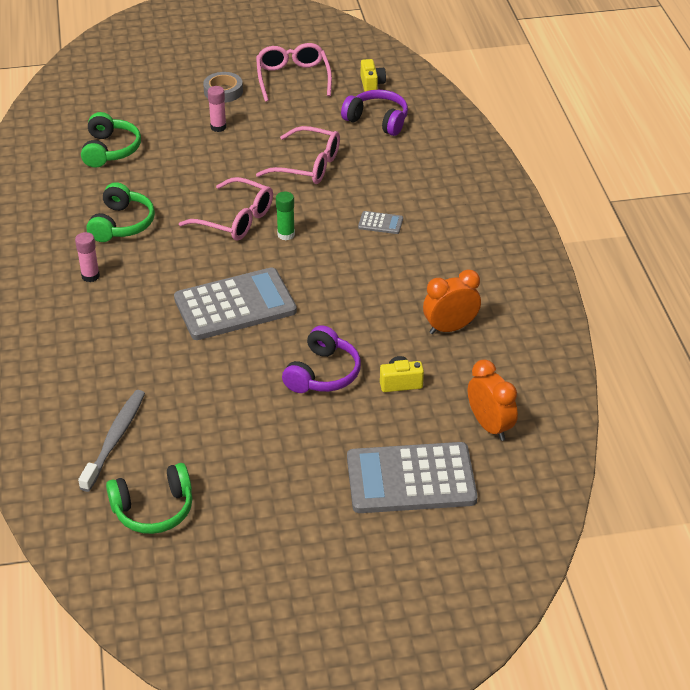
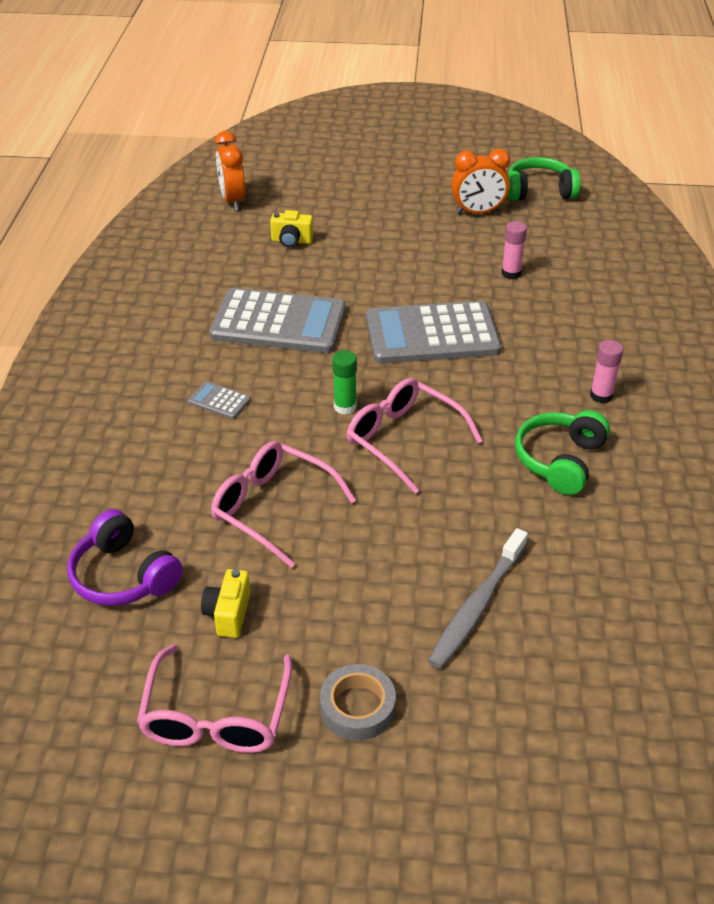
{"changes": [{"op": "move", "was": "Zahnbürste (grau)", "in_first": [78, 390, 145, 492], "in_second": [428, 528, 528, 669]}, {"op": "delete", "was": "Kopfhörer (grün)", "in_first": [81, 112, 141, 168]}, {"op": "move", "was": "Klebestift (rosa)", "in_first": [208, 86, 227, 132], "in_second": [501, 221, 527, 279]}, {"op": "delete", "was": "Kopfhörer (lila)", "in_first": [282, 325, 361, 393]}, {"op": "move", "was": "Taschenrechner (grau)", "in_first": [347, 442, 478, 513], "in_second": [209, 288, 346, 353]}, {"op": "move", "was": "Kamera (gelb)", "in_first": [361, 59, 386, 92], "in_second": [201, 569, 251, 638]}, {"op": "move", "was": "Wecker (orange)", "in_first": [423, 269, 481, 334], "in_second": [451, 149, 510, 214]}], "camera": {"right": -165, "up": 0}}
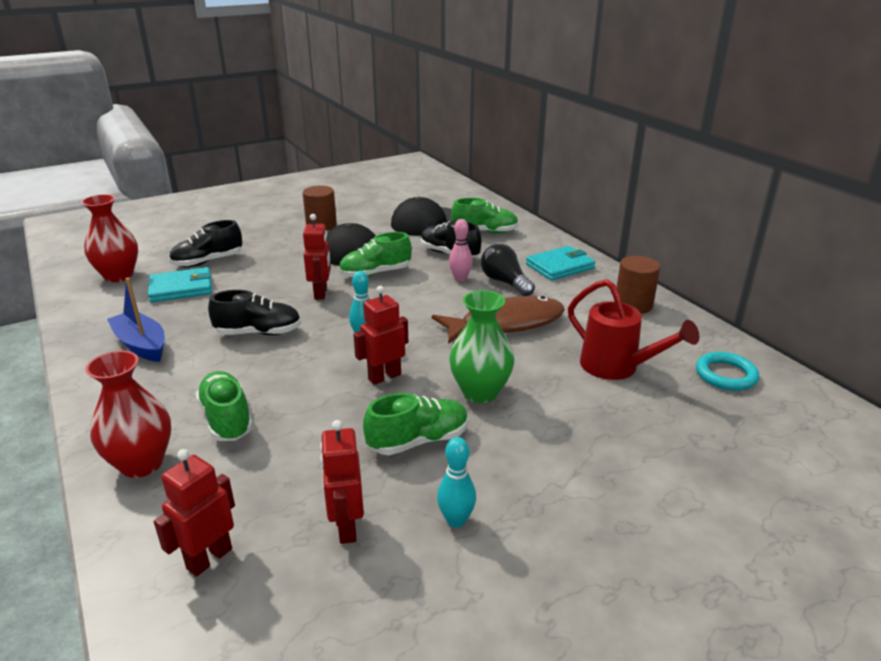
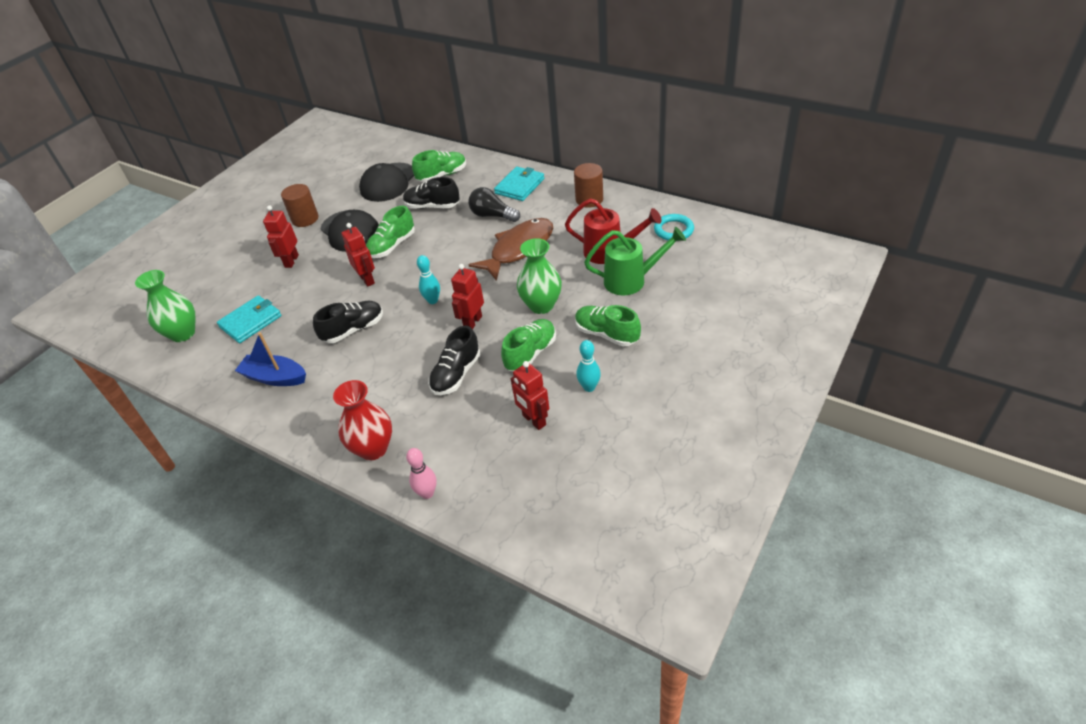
{"changes": [{"op": "recolor", "was": "Vase (rot)", "now": "Vase (grün)", "in_first": [81, 194, 138, 282], "in_second": [135, 270, 196, 342]}, {"op": "move", "was": "Roboter (rot)", "in_first": [154, 449, 235, 577], "in_second": [263, 205, 299, 268]}, {"op": "move", "was": "Schuh (schwarz)", "in_first": [169, 220, 242, 267], "in_second": [428, 326, 481, 395]}, {"op": "move", "was": "Schuh (grün)", "in_first": [196, 371, 253, 441], "in_second": [575, 305, 641, 347]}, {"op": "move", "was": "Bowlingkegel (rosa)", "in_first": [449, 219, 473, 282], "in_second": [406, 448, 437, 499]}, {"op": "insert", "now": "Gießkanne (grün)", "in_second": [584, 227, 686, 296]}], "camera": {"right": -25, "up": 15}}
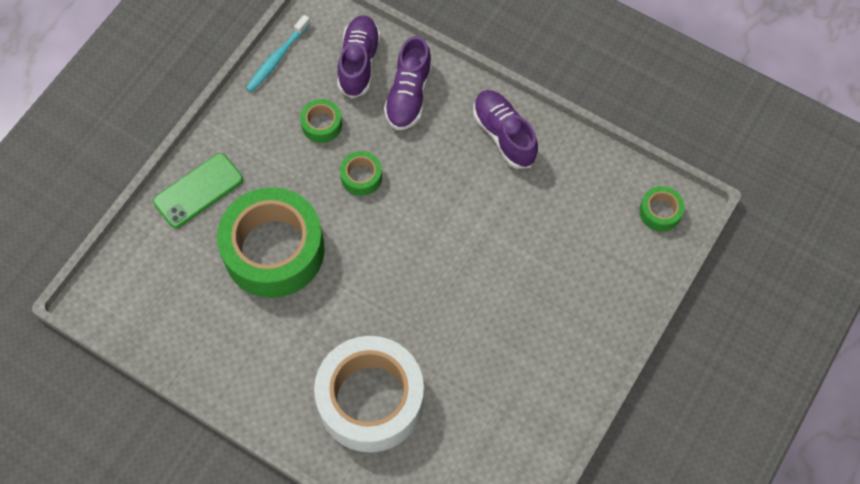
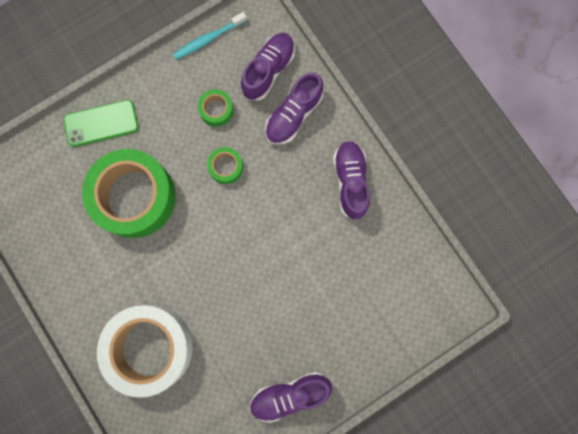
{"changes": [{"op": "delete", "was": "Klebeband (grün)", "in_first": [639, 186, 685, 232]}, {"op": "insert", "now": "Schuh (lila)", "in_second": [249, 372, 332, 423]}], "camera": {"right": 25, "up": 15}}
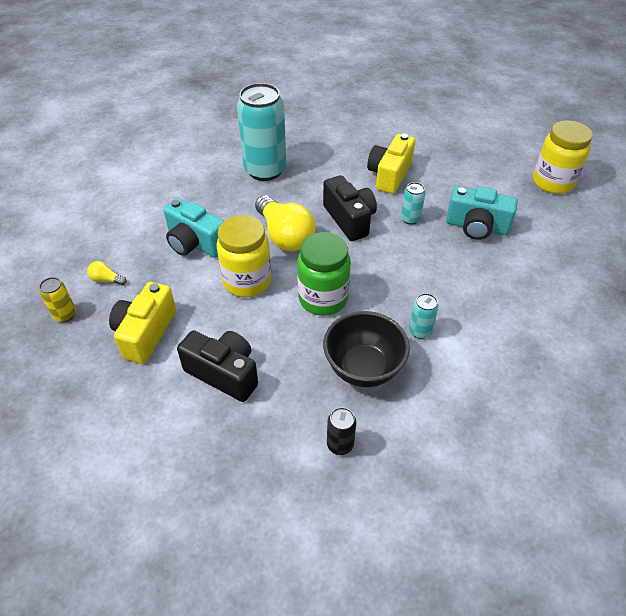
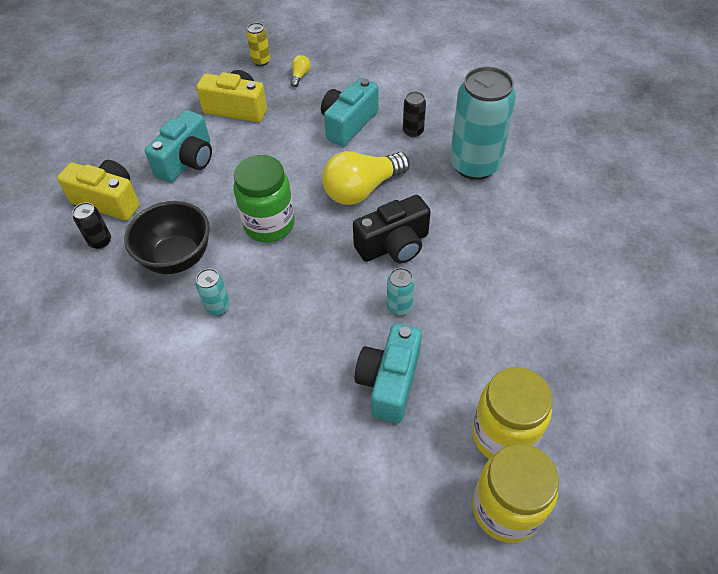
{"changes": [{"op": "recolor", "was": "Kamera (schwarz)", "now": "Kamera (türkis)", "in_first": [177, 330, 258, 402], "in_second": [145, 110, 212, 182]}, {"op": "move", "was": "Einmachglas (gelb)", "in_first": [217, 215, 271, 297], "in_second": [472, 367, 553, 459]}, {"op": "move", "was": "Kamera (gelb)", "in_first": [367, 134, 415, 194], "in_second": [57, 160, 140, 221]}, {"op": "insert", "now": "Dose (schwarz)", "in_second": [403, 92, 426, 137]}], "camera": {"right": 90, "up": 5}}
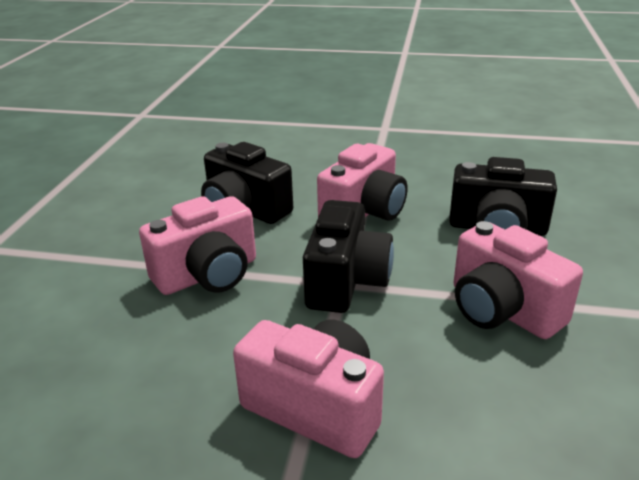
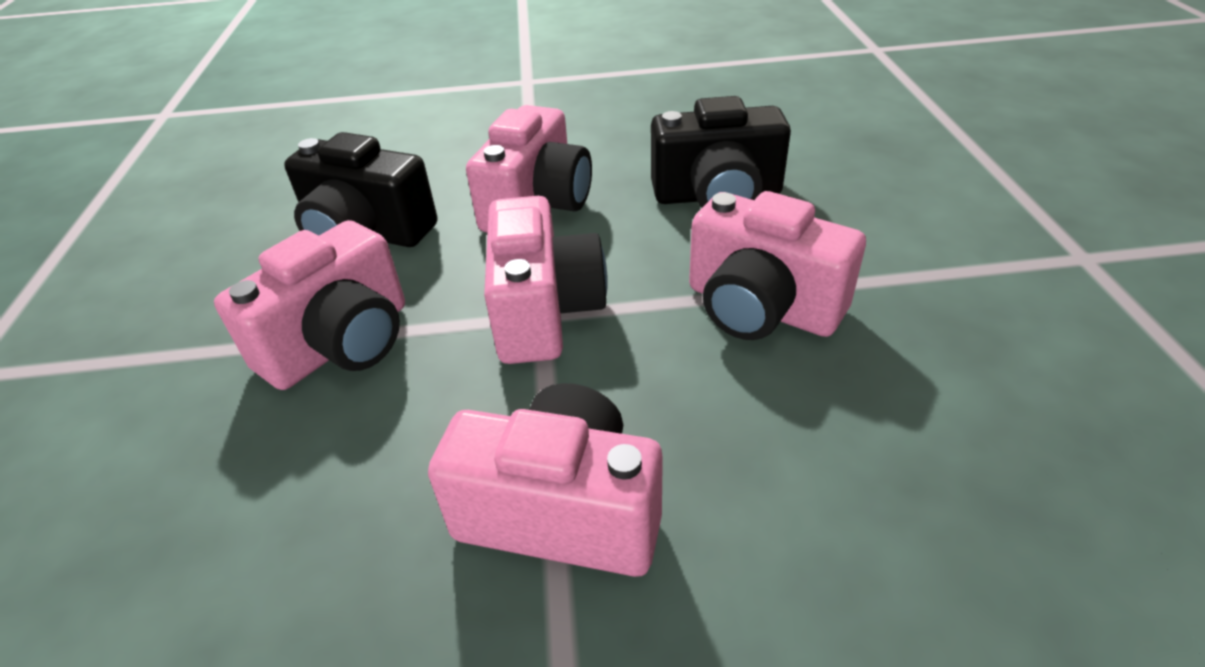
{"changes": [{"op": "recolor", "was": "Kamera (schwarz)", "now": "Kamera (rosa)", "in_first": [303, 200, 394, 313], "in_second": [484, 196, 608, 364]}], "camera": {"right": -15, "up": 10}}
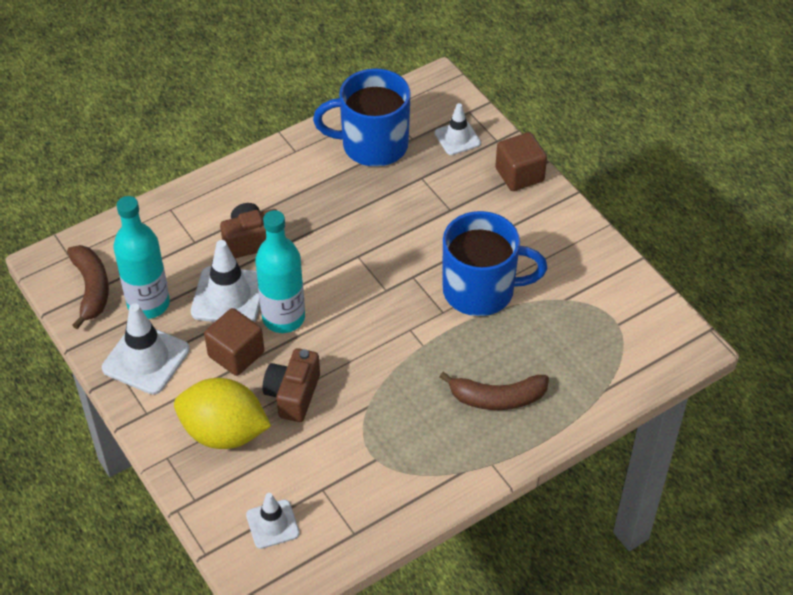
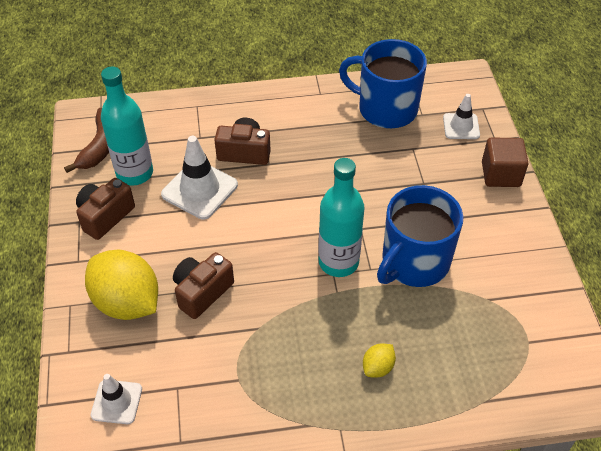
{"changes": [{"op": "replace", "was": "Leitkegel (weiß)", "now": "Kamera (braun)", "in_first": [102, 303, 190, 394], "in_second": [76, 178, 135, 240]}, {"op": "delete", "was": "Kubus (braun)", "in_first": [204, 308, 264, 376]}, {"op": "move", "was": "Flasche (türkis)", "in_first": [255, 210, 305, 333], "in_second": [318, 158, 365, 277]}, {"op": "replace", "was": "Banane (braun)", "now": "Zitrone (gelb)", "in_first": [439, 372, 549, 410], "in_second": [363, 343, 396, 378]}, {"op": "rotate", "was": "Tasse (blau)", "in_first": [442, 211, 547, 316], "in_second": [377, 185, 463, 287], "clockwise": 105}], "camera": {"right": 25, "up": 0}}
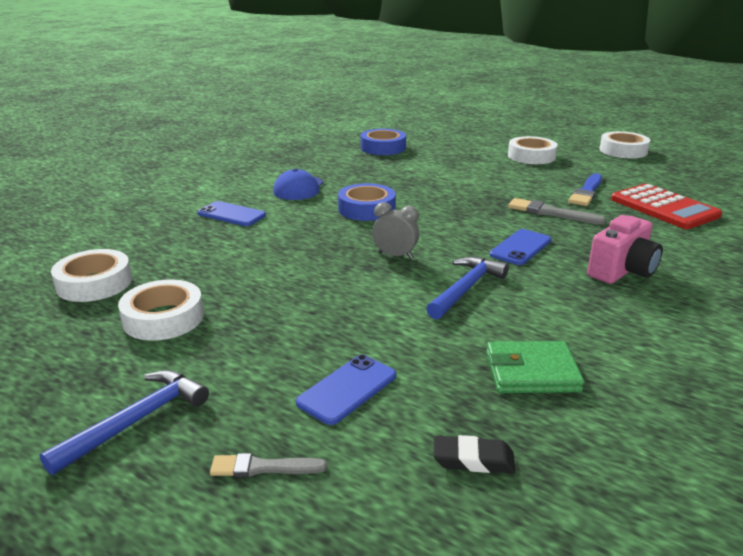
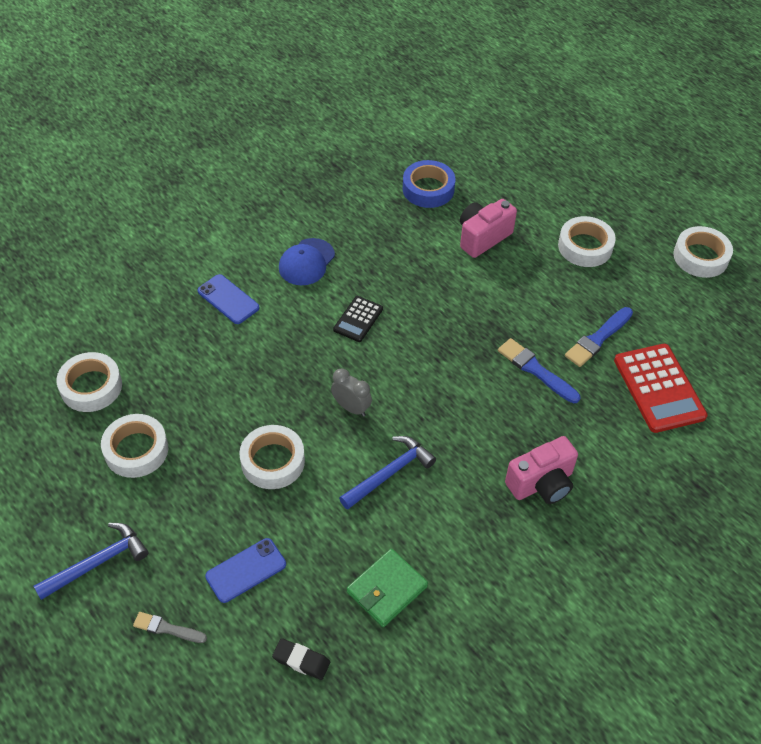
{"changes": [{"op": "replace", "was": "Klebeband (blau)", "now": "Taschenrechner (schwarz)", "in_first": [338, 183, 396, 221], "in_second": [333, 296, 383, 342]}, {"op": "rotate", "was": "Geldbörse (grün)", "in_first": [486, 341, 584, 393], "in_second": [347, 549, 428, 627], "clockwise": -60}, {"op": "delete", "was": "Handy (blau)", "in_first": [489, 229, 551, 265]}, {"op": "recolor", "was": "Pinsel (grau)", "now": "Pinsel (blau)", "in_first": [508, 198, 606, 225], "in_second": [498, 338, 580, 403]}, {"op": "insert", "now": "Klebeband (weiß)", "in_second": [239, 425, 305, 489]}, {"op": "insert", "now": "Kamera (rosa)", "in_second": [460, 199, 517, 258]}], "camera": {"right": 15, "up": 25}}
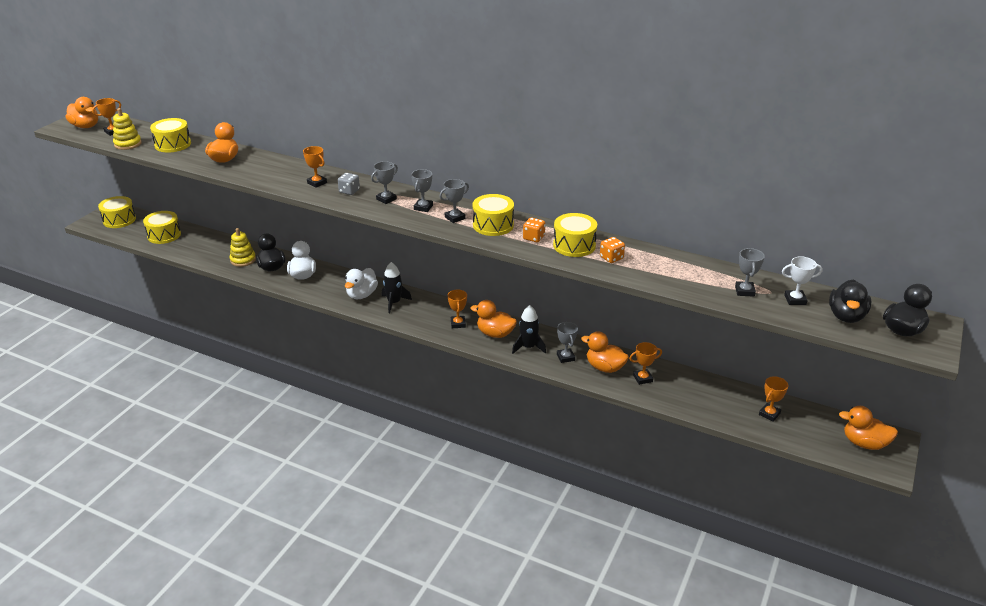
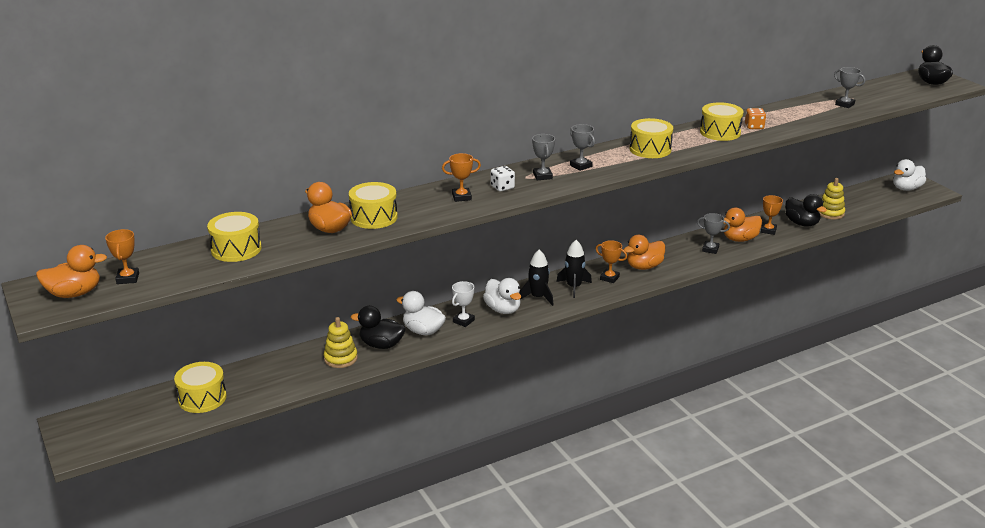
{"changes": [{"op": "move", "was": "Trommel (gelb)", "in_first": [98, 196, 136, 228], "in_second": [349, 182, 398, 229]}, {"op": "move", "was": "Stapelspielzeug (gelb)", "in_first": [113, 108, 142, 150], "in_second": [819, 178, 845, 219]}, {"op": "recolor", "was": "Spielwürfel (grau)", "now": "Spielwürfel (weiß)", "in_first": [338, 173, 360, 195], "in_second": [491, 166, 515, 192]}, {"op": "delete", "was": "Pokal (grau)", "in_first": [440, 179, 469, 223]}, {"op": "move", "was": "Rakete (schwarz)", "in_first": [512, 305, 546, 354], "in_second": [556, 240, 592, 298]}, {"op": "delete", "was": "Spielwürfel (orange)", "in_first": [523, 218, 545, 242]}, {"op": "delete", "was": "Pokal (orange)", "in_first": [759, 376, 788, 422]}, {"op": "move", "was": "Pokal (weiß)", "in_first": [782, 256, 823, 305], "in_second": [452, 281, 475, 327]}, {"op": "move", "was": "Ente (schwarz)", "in_first": [829, 280, 871, 323], "in_second": [785, 194, 827, 227]}, {"op": "recolor", "was": "Ente (orange)", "now": "Ente (weiß)", "in_first": [839, 406, 898, 450], "in_second": [893, 159, 926, 191]}], "camera": {"right": -55, "up": -5}}
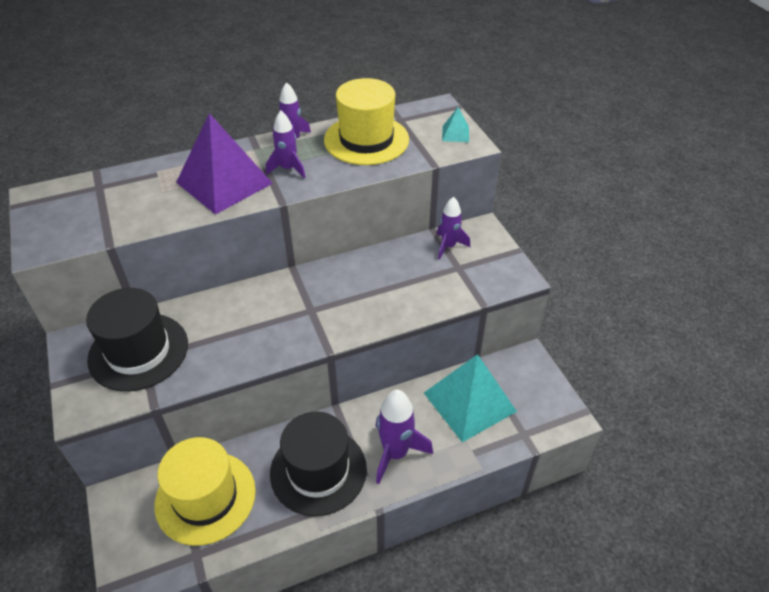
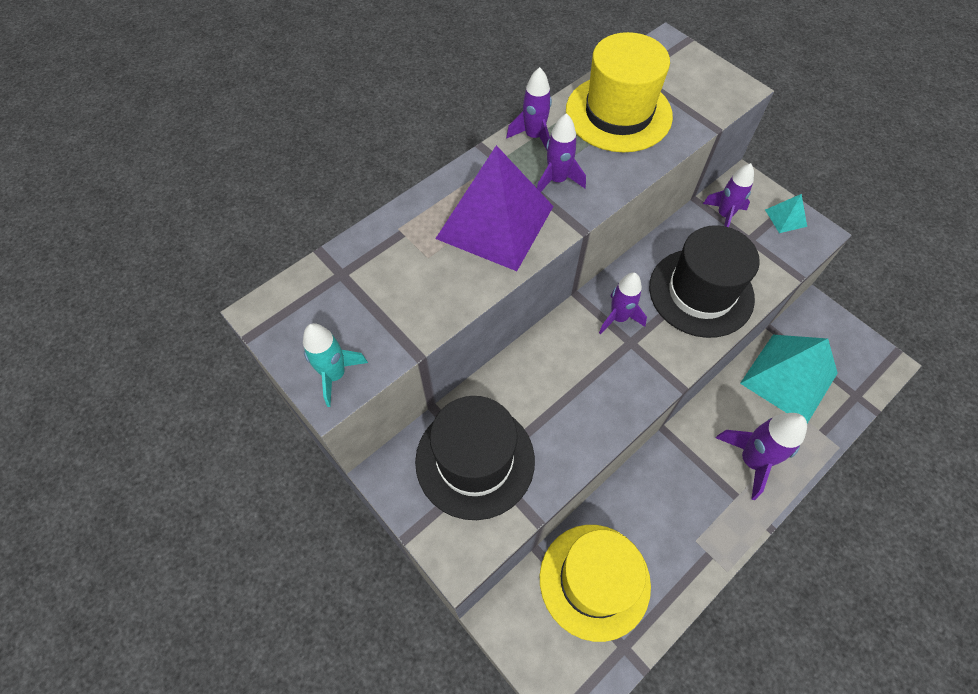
{"changes": [{"op": "move", "was": "Hut (schwarz)", "in_first": [270, 411, 367, 516], "in_second": [649, 225, 760, 338]}, {"op": "move", "was": "Pyramide (türkis)", "in_first": [442, 107, 469, 142], "in_second": [765, 194, 807, 233]}, {"op": "insert", "now": "Rakete (türkis)", "in_second": [303, 323, 368, 407]}, {"op": "insert", "now": "Rakete (lila)", "in_second": [599, 272, 647, 334]}], "camera": {"right": -20, "up": 15}}
